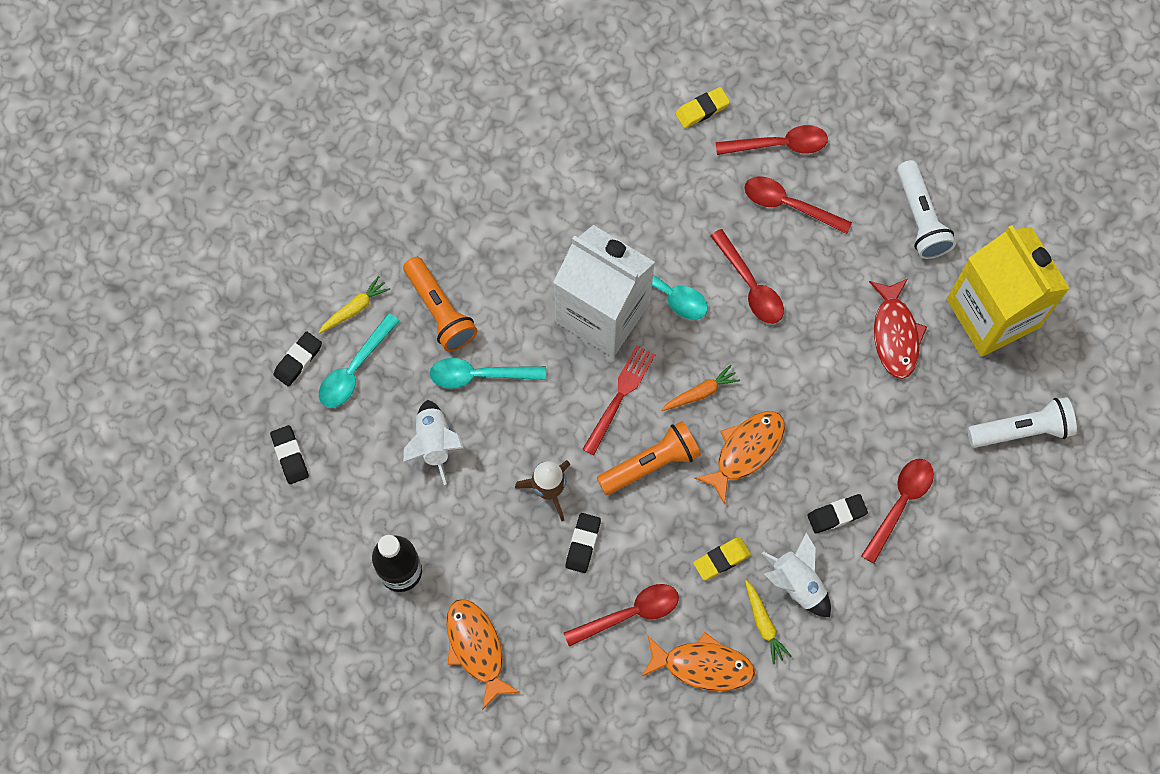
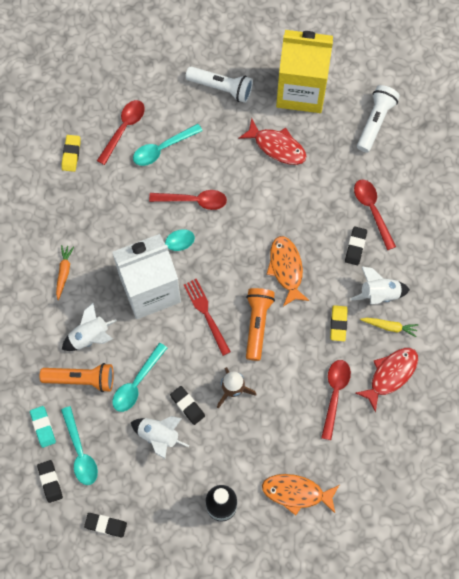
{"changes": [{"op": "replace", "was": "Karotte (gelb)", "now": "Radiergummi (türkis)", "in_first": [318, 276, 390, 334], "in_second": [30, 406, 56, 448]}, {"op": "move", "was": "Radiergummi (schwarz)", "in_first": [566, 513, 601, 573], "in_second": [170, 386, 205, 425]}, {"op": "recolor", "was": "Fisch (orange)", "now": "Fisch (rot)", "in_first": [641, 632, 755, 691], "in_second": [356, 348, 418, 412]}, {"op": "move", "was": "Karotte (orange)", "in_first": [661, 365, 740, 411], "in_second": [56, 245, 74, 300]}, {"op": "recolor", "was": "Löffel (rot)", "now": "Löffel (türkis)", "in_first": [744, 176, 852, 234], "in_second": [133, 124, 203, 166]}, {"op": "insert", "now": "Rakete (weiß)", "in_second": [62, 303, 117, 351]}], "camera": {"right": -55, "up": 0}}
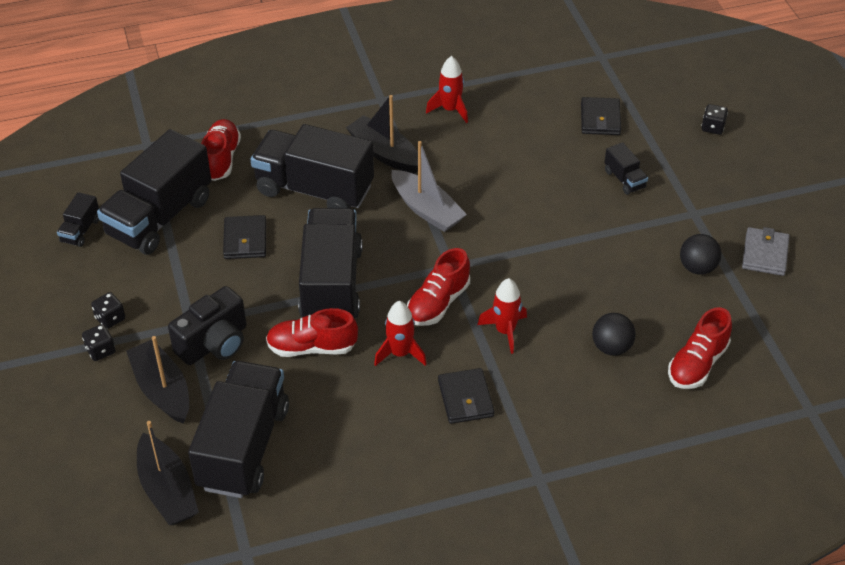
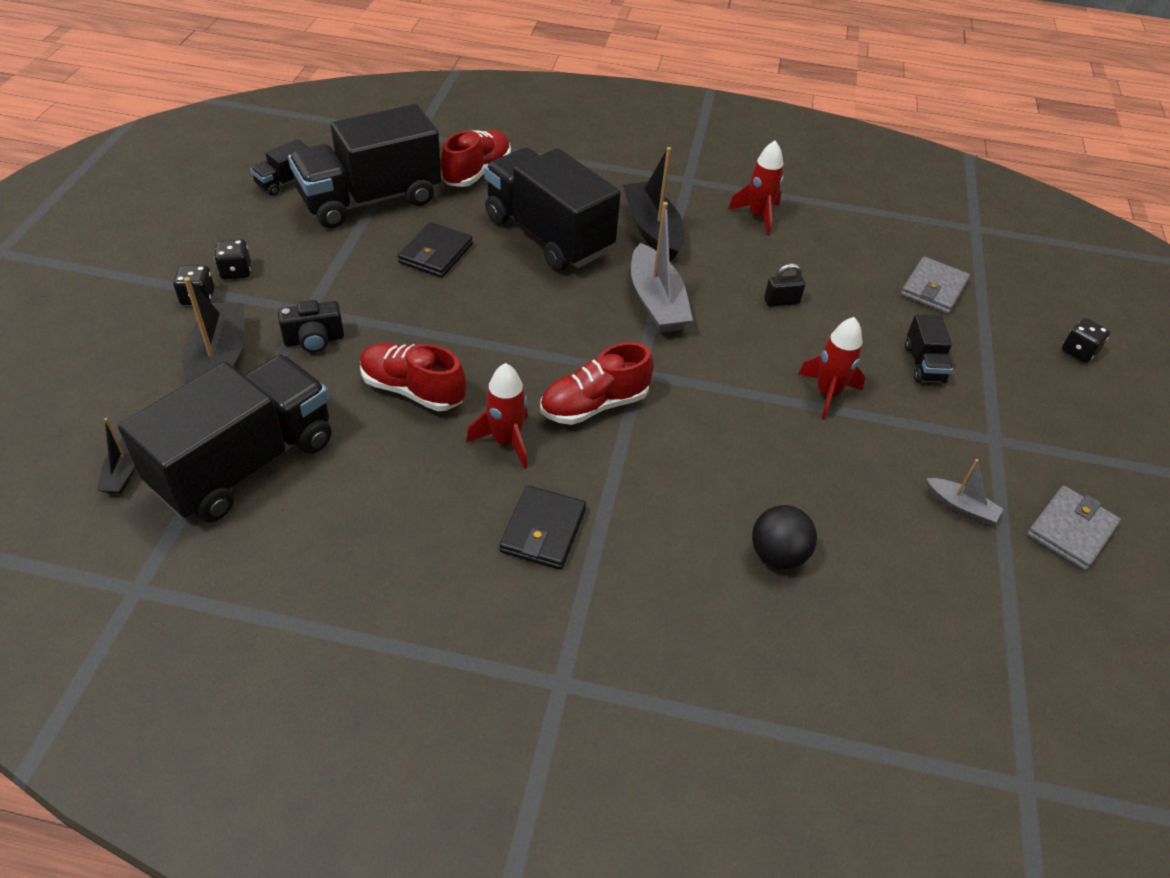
{"changes": [{"op": "resize", "was": "Boot (schwarz)", "in_first": [137, 421, 199, 525], "in_second": [97, 418, 136, 494], "ratio": 0.52}, {"op": "resize", "was": "Kamera (schwarz)", "in_first": [168, 286, 246, 365], "in_second": [278, 300, 344, 353], "ratio": 0.61}, {"op": "delete", "was": "Lastwagen (schwarz)", "in_first": [298, 208, 363, 319]}, {"op": "move", "was": "Rakete (rot)", "in_first": [478, 278, 527, 354], "in_second": [798, 317, 865, 420]}, {"op": "recolor", "was": "Geldbörse (schwarz)", "now": "Geldbörse (grau)", "in_first": [581, 97, 621, 135], "in_second": [901, 257, 970, 314]}, {"op": "delete", "was": "Schuh (rot)", "in_first": [668, 307, 732, 389]}, {"op": "replace", "was": "Ball (schwarz)", "now": "Boot (grau)", "in_first": [680, 234, 721, 275], "in_second": [926, 459, 1003, 524]}, {"op": "insert", "now": "Vorhängeschloss (schwarz)", "in_second": [764, 263, 805, 307]}], "camera": {"right": 25, "up": 0}}
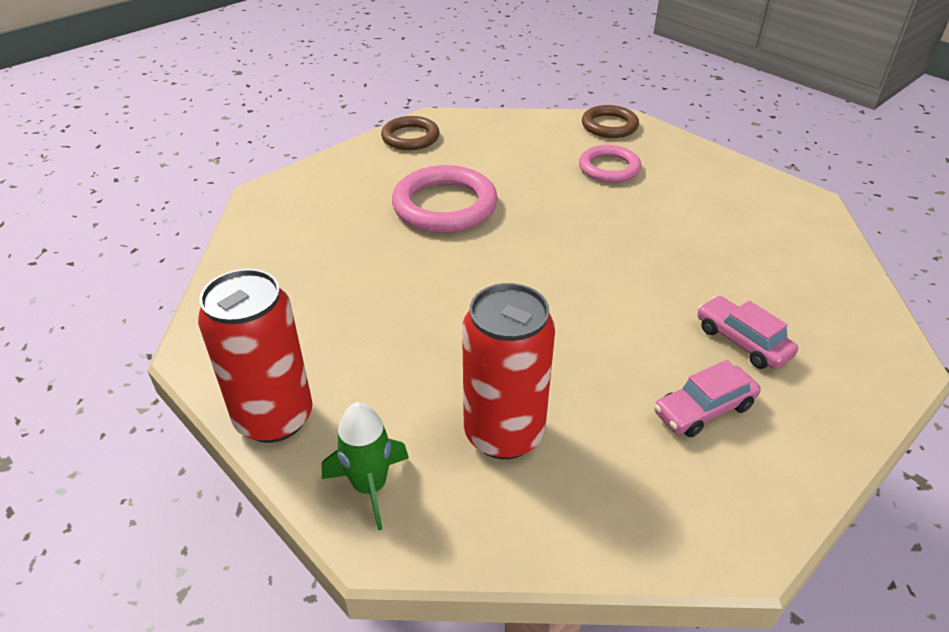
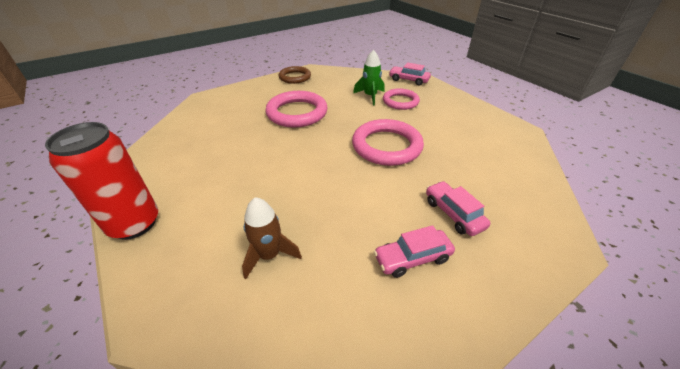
{"changes": [{"op": "move", "was": "Rakete (grün)", "in_first": [322, 402, 409, 530], "in_second": [353, 50, 384, 106]}, {"op": "replace", "was": "Dose (rot)", "now": "Rakete (braun)", "in_first": [462, 283, 555, 459], "in_second": [242, 197, 302, 279]}, {"op": "replace", "was": "Ring (braun)", "now": "Auto (rosa)", "in_first": [582, 105, 639, 138], "in_second": [389, 62, 431, 86]}, {"op": "insert", "now": "Ring (rosa)", "in_second": [352, 119, 424, 166]}], "camera": {"right": 10, "up": 0}}
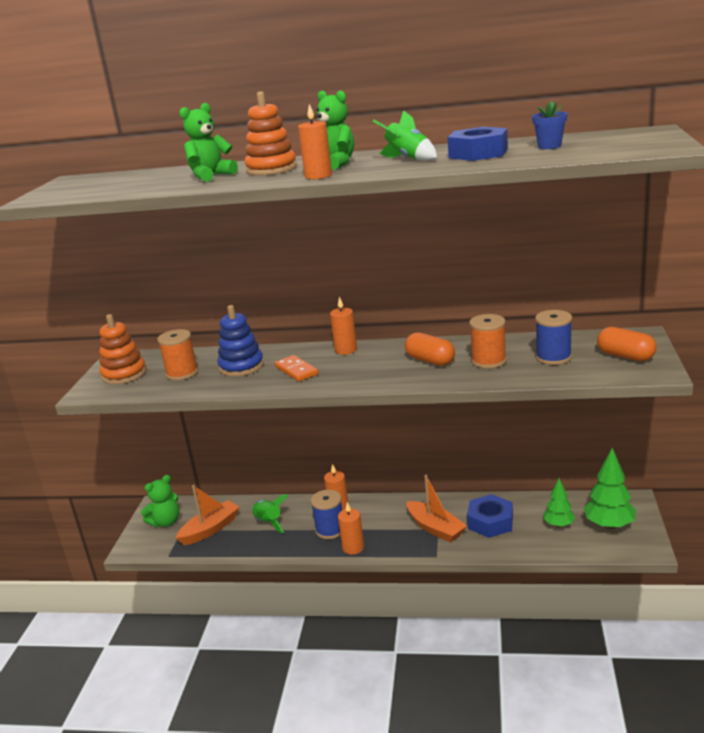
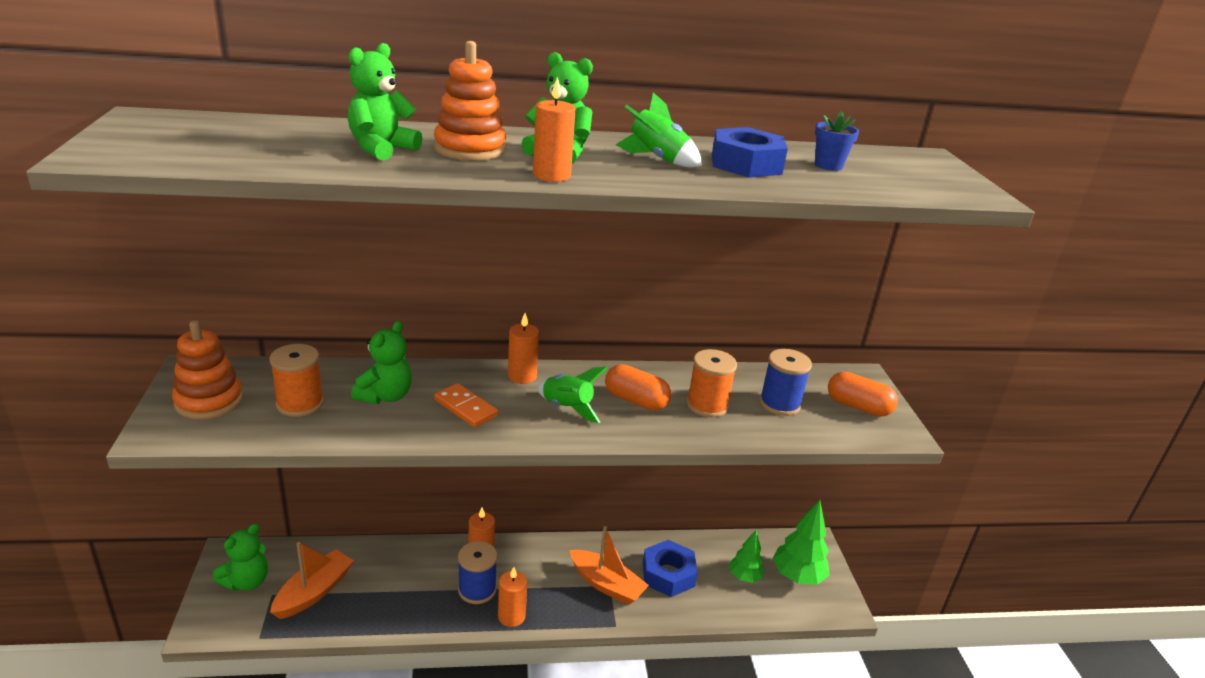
{"changes": [{"op": "replace", "was": "Stapelspielzeug (blau)", "now": "Teddybär (grün)", "in_first": [217, 305, 264, 377], "in_second": [351, 321, 412, 404]}, {"op": "move", "was": "Rakete (grün)", "in_first": [252, 494, 289, 533], "in_second": [538, 367, 607, 423]}], "camera": {"right": -20, "up": 5}}
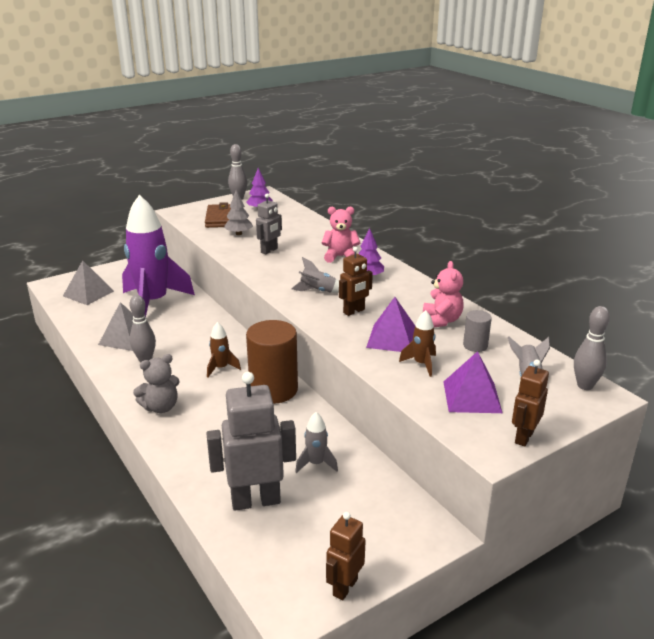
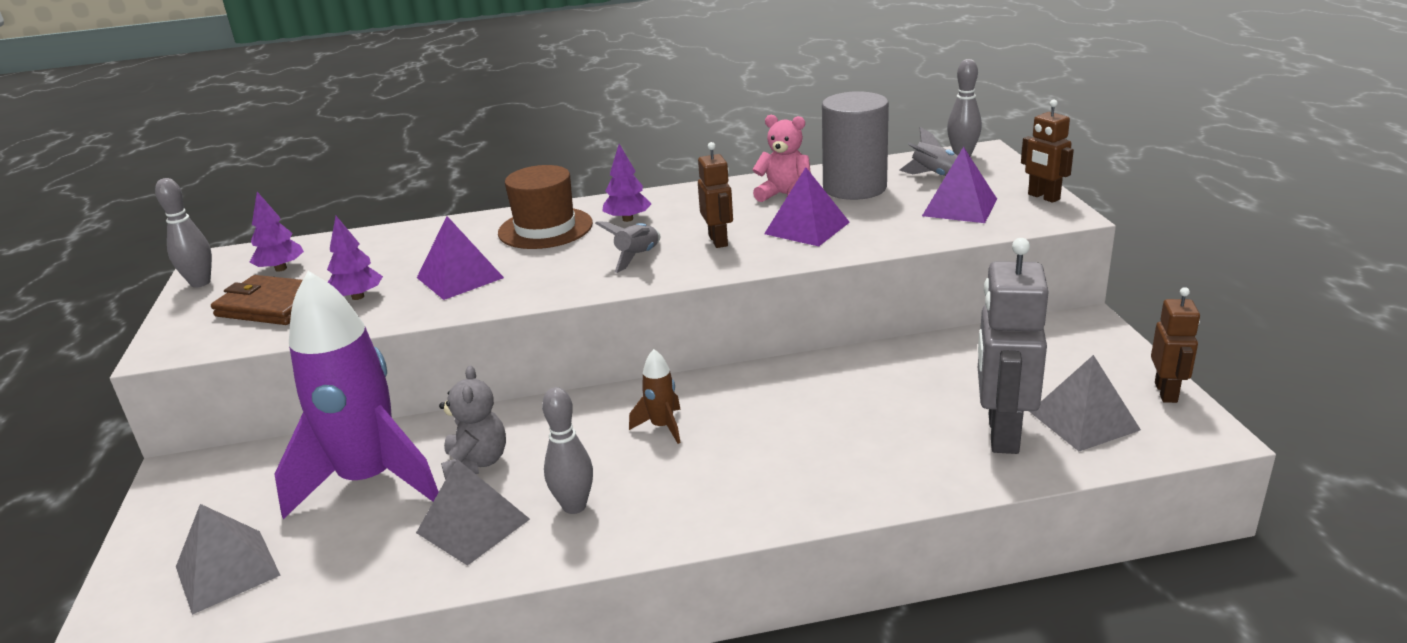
{"changes": [{"op": "move", "was": "Teddybär (grau)", "in_first": [133, 354, 180, 413], "in_second": [439, 365, 506, 480]}, {"op": "recolor", "was": "Baum (grau)", "now": "Baum (lila)", "in_first": [224, 190, 253, 235], "in_second": [327, 216, 383, 300]}, {"op": "delete", "was": "Vollzylinder (braun)", "in_first": [246, 320, 298, 404]}, {"op": "replace", "was": "Roboter (grau)", "now": "Pyramide (lila)", "in_first": [256, 194, 282, 254], "in_second": [417, 216, 504, 300]}, {"op": "delete", "was": "Rakete (grau)", "in_first": [295, 412, 338, 473]}, {"op": "replace", "was": "Teddybär (rosa)", "now": "Hut (braun)", "in_first": [322, 207, 360, 263], "in_second": [498, 165, 593, 249]}, {"op": "rotate", "was": "Roboter (braun)", "in_first": [326, 512, 366, 600], "in_second": [1151, 287, 1200, 403], "clockwise": -135}, {"op": "delete", "was": "Rakete (braun)", "in_first": [399, 310, 436, 377]}, {"op": "resize", "was": "Vollzylinder (grau)", "in_first": [463, 310, 492, 352], "in_second": [822, 91, 889, 200], "ratio": 2.08}, {"op": "insert", "now": "Pyramide (grau)", "in_second": [1030, 355, 1141, 451]}], "camera": {"right": -65, "up": 0}}
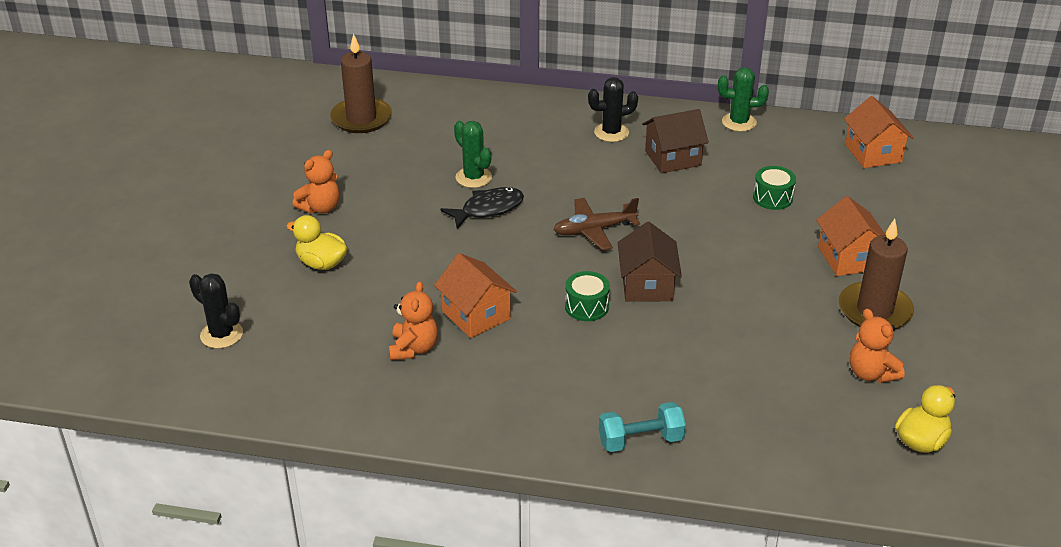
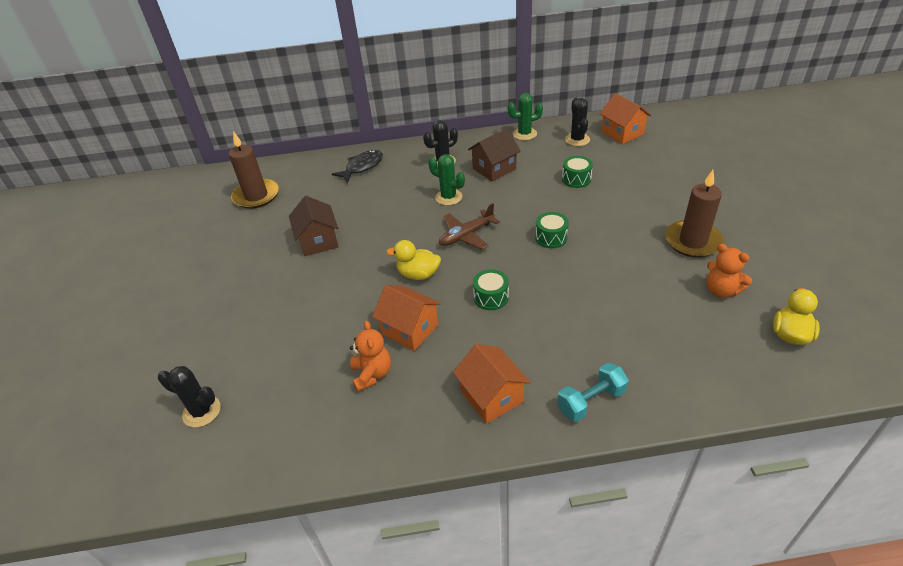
{"changes": [{"op": "move", "was": "Ente (gelb)", "in_first": [287, 215, 347, 270], "in_second": [386, 240, 441, 280]}, {"op": "delete", "was": "Teddybär (orange)", "in_first": [292, 150, 340, 214]}, {"op": "move", "was": "Fisch (schwarz)", "in_first": [440, 187, 524, 229], "in_second": [332, 150, 383, 183]}, {"op": "move", "was": "Kaktus (grün)", "in_first": [454, 121, 492, 188], "in_second": [428, 154, 465, 205]}, {"op": "move", "was": "Haus (braun)", "in_first": [618, 222, 682, 302], "in_second": [289, 196, 339, 256]}, {"op": "move", "was": "Haus (orange)", "in_first": [816, 196, 886, 276], "in_second": [453, 344, 530, 424]}, {"op": "insert", "now": "Trommel (grün)", "in_second": [535, 212, 569, 248]}, {"op": "insert", "now": "Kaktus (schwarz)", "in_second": [565, 98, 590, 146]}], "camera": {"right": -15, "up": 5}}
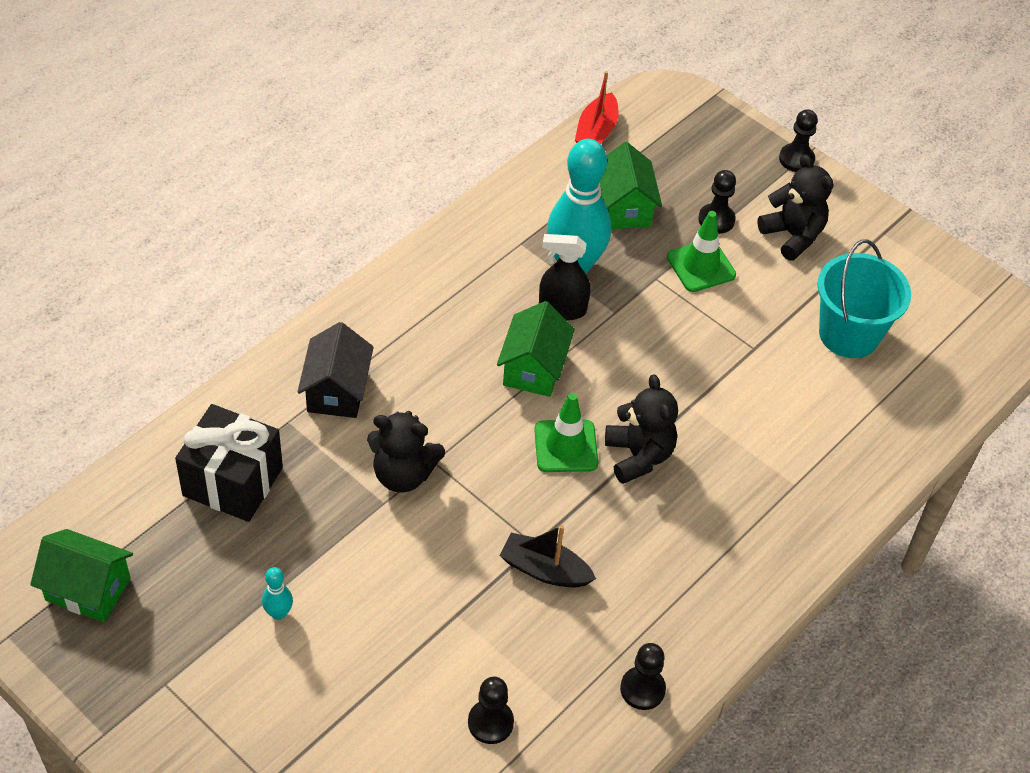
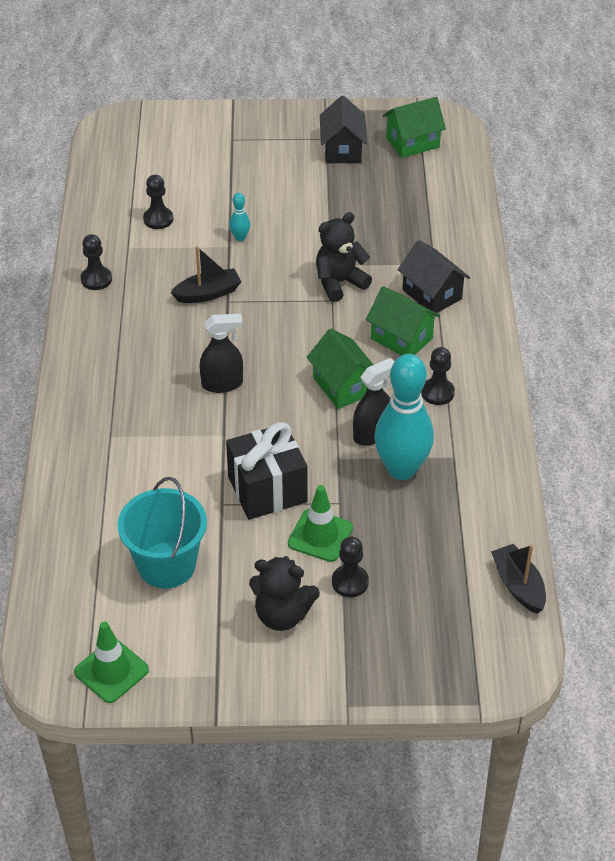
{"changes": [{"op": "move", "was": "Geschenk (schwarz)", "in_first": [175, 404, 283, 522], "in_second": [226, 422, 308, 520]}, {"op": "move", "was": "Bowlingkegel (türkis)", "in_first": [262, 567, 293, 620], "in_second": [229, 193, 250, 241]}, {"op": "move", "was": "Leitkegel (grün)", "in_first": [534, 393, 598, 472], "in_second": [74, 622, 149, 703]}, {"op": "recolor", "was": "Boot (rot)", "now": "Boot (schwarz)", "in_first": [575, 71, 619, 144], "in_second": [491, 544, 546, 614]}, {"op": "move", "was": "Haus (grün)", "in_first": [600, 142, 662, 229], "in_second": [366, 286, 440, 356]}, {"op": "replace", "was": "Teddybär (schwarz)", "now": "Sprühflasche (schwarz)", "in_first": [605, 374, 678, 484], "in_second": [200, 314, 243, 393]}, {"op": "move", "was": "Bauer (schwarz)", "in_first": [779, 109, 818, 172], "in_second": [421, 347, 455, 405]}, {"op": "insert", "now": "Haus (schwarz)", "in_second": [320, 96, 367, 163]}], "camera": {"right": 140, "up": -5}}
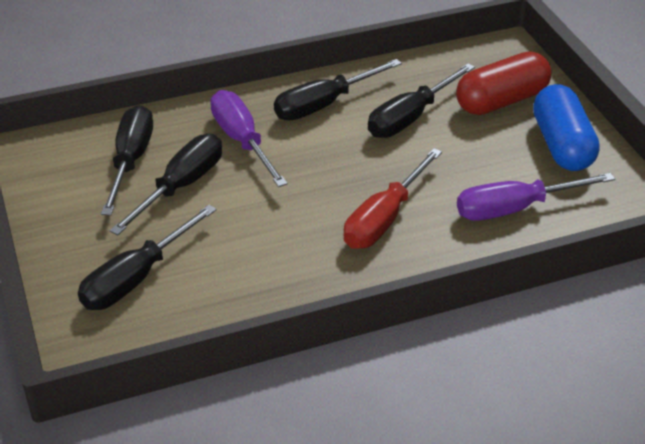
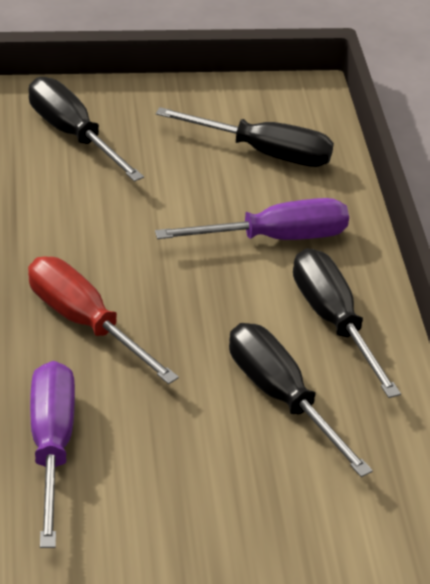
{"changes": [{"op": "delete", "was": "Schraubenzieher (schwarz)", "in_first": [109, 134, 222, 235]}, {"op": "delete", "was": "Kapsel (rot)", "in_first": [456, 52, 551, 115]}, {"op": "delete", "was": "Kapsel (blau)", "in_first": [533, 84, 600, 171]}], "camera": {"right": 100, "up": 0}}
